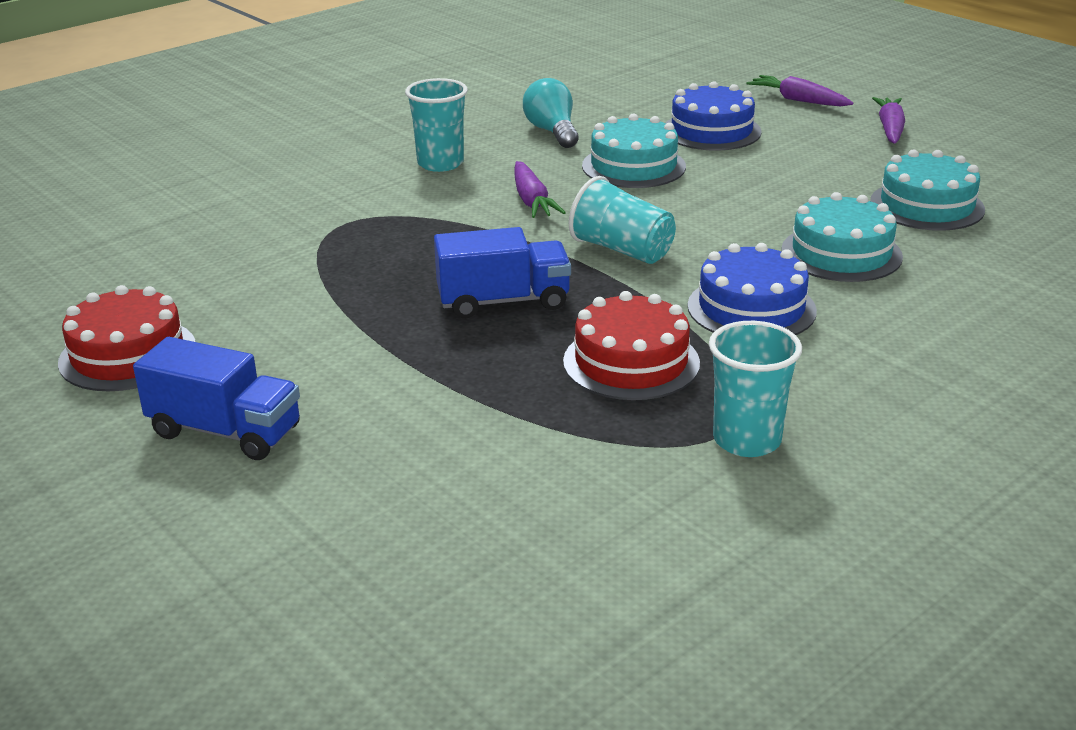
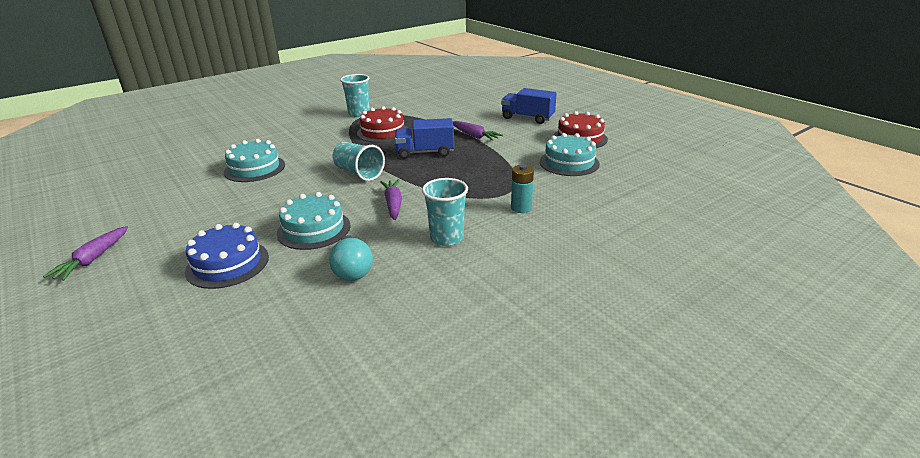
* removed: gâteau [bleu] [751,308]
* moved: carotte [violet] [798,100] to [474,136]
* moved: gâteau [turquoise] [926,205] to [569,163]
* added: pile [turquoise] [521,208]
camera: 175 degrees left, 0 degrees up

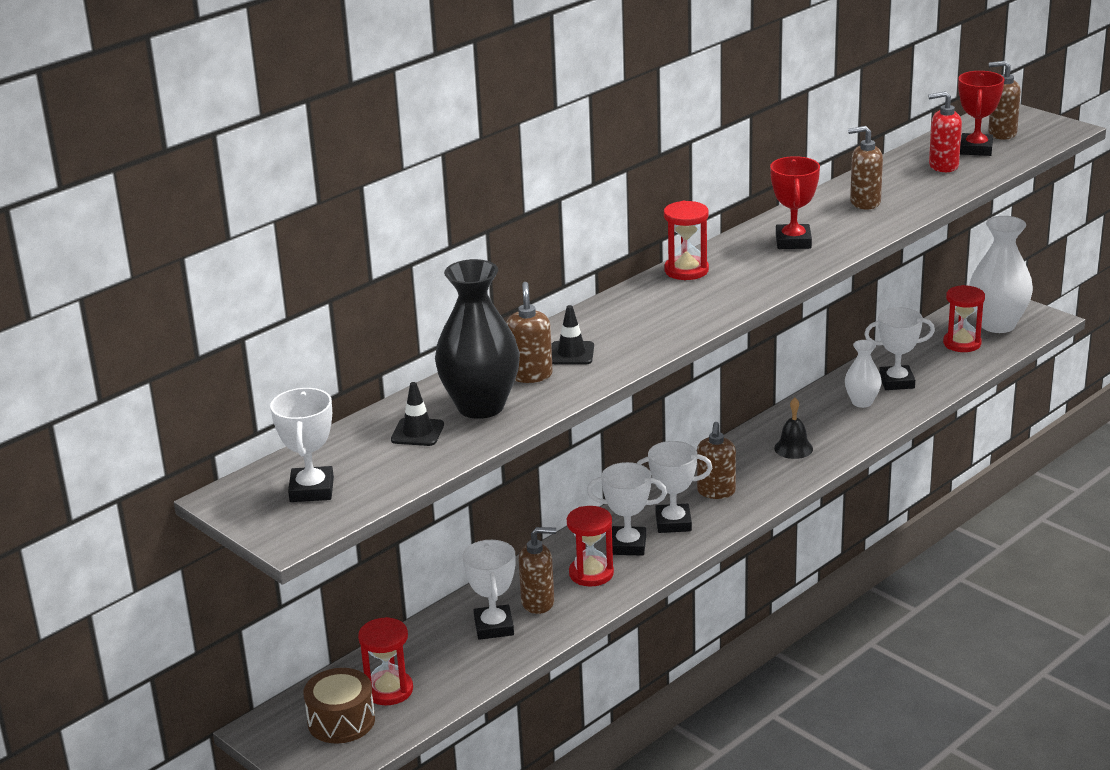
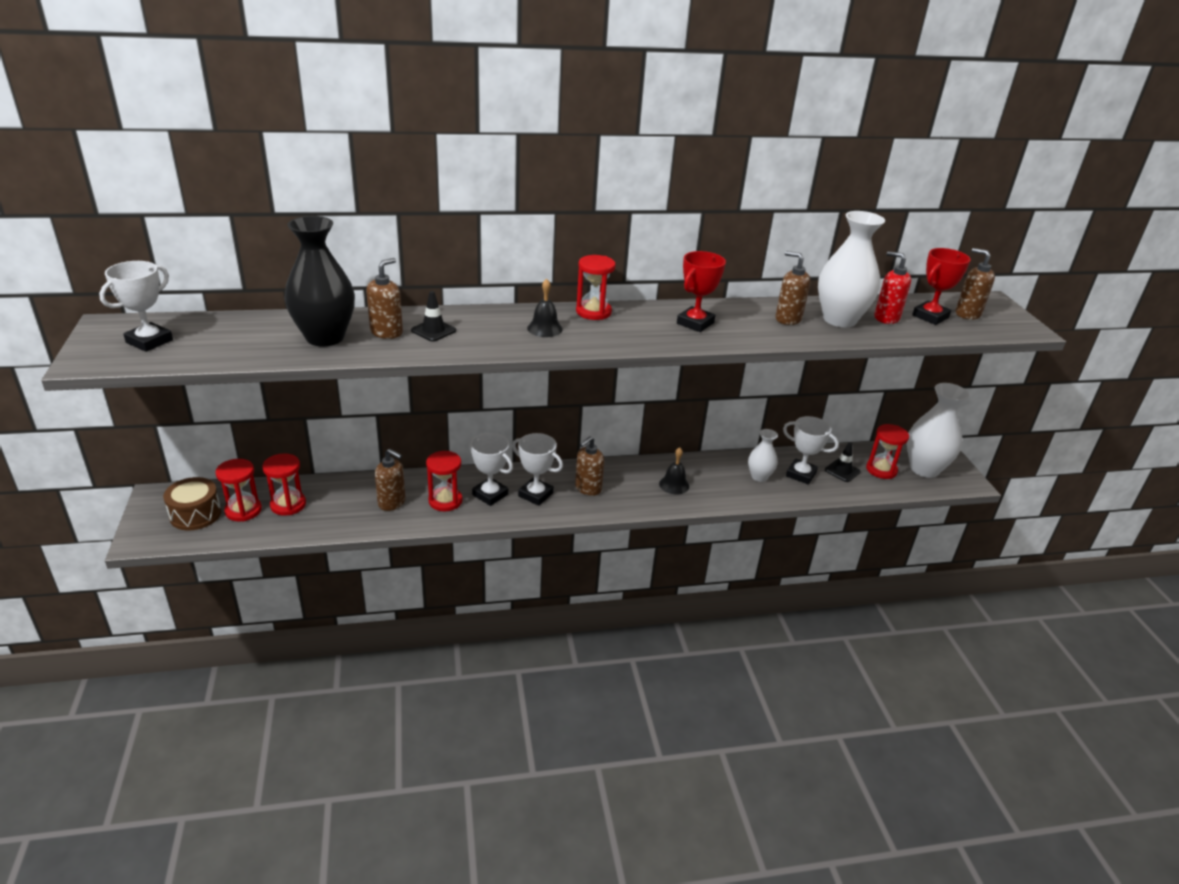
* moved: cône de chantier [noir] [417,432] to [842,471]
* removed: trophée [blanc] [494,627]
* added: sablier [rouge] [288,505]
* added: cloche [noir] [544,328]
* added: vase [blanc] [839,319]
camera: 30 degrees right, 5 degrees up

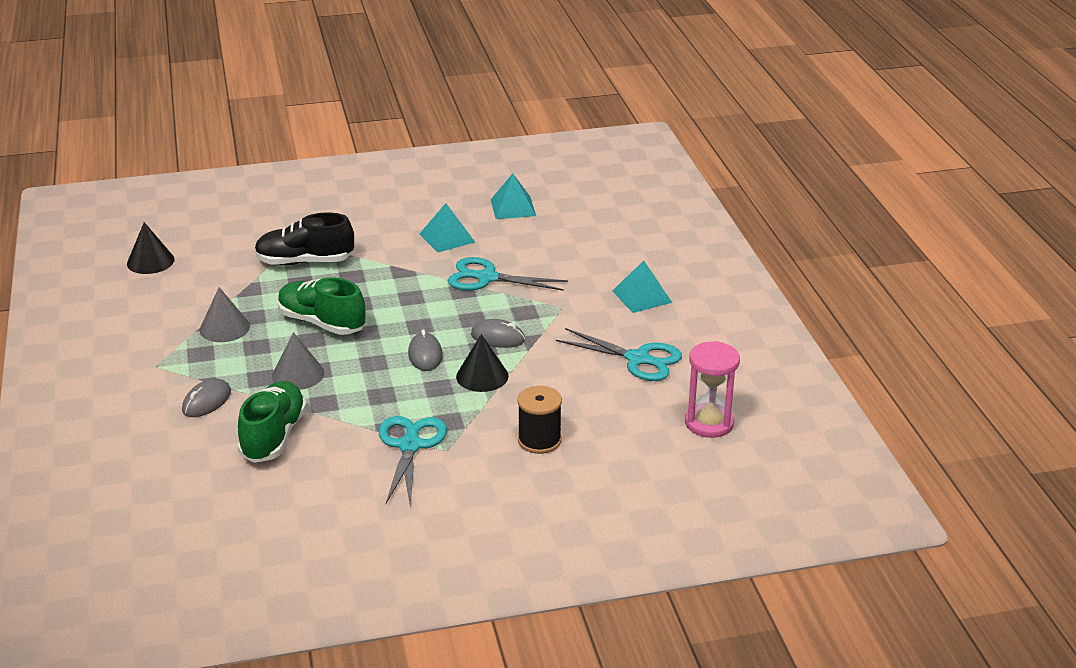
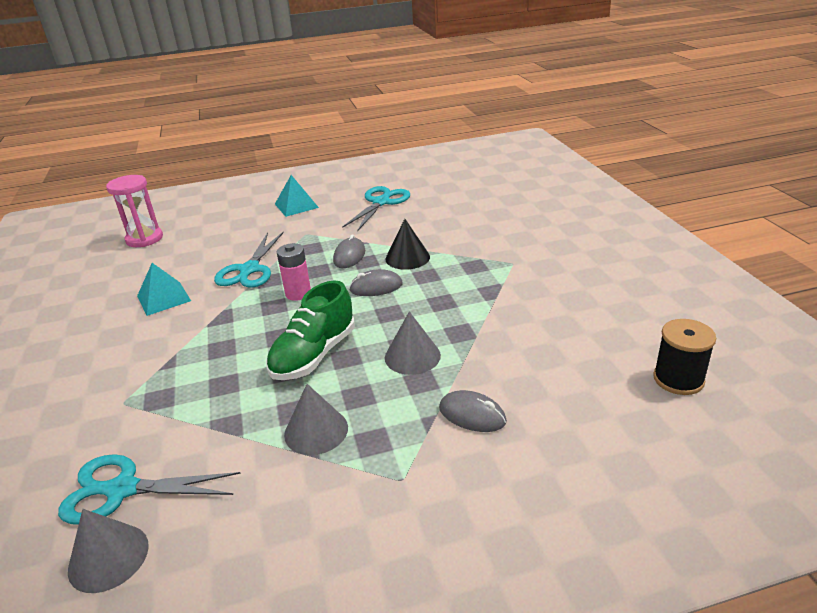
* recoloured: cône [noir] [150,261] to cône [gris] [108,557]
* removed: chaussure [vert] [274,436]
* removed: chaussure [noir] [305,262]
* moved: ciseaux [turquoise] [410,445] to [121,490]
* removed: pyramide [turquoise] [513,207]
* moved: bobine [noir] [539,440] to [678,379]
* moved: sablier [rose] [709,423] to [144,239]
* added: pile [rose] [298,293]
camera: 90 degrees left, 0 degrees up

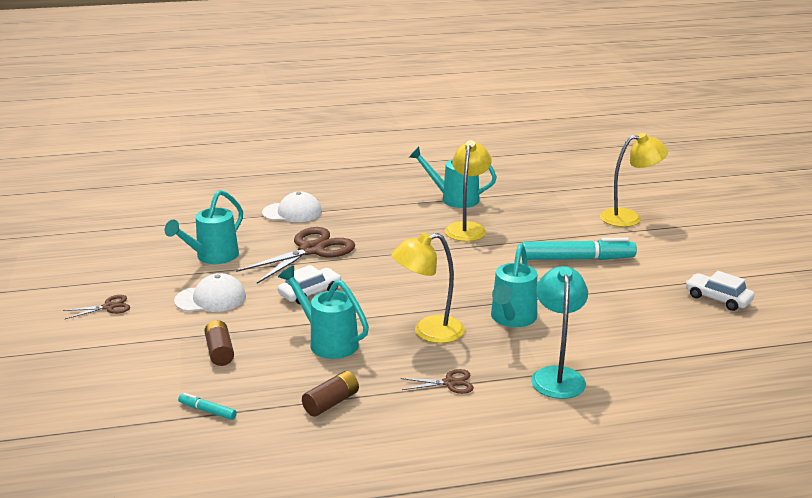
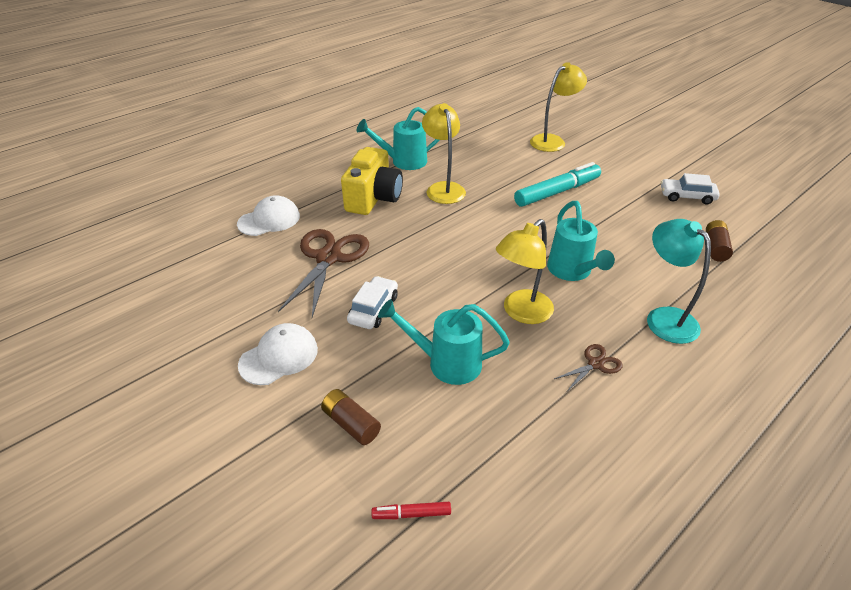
* removed: ciseaux [marron] [108,307]
* removed: arrosoir [turquoise] [213,257]
* recoloured: feutre [turquoise] [207,411] to feutre [rouge] [411,514]
* moved: pile [marron] [331,403] to [715,248]
* added: appareil photo [jaune] [373,198]
camera: 30 degrees left, 15 degrees up

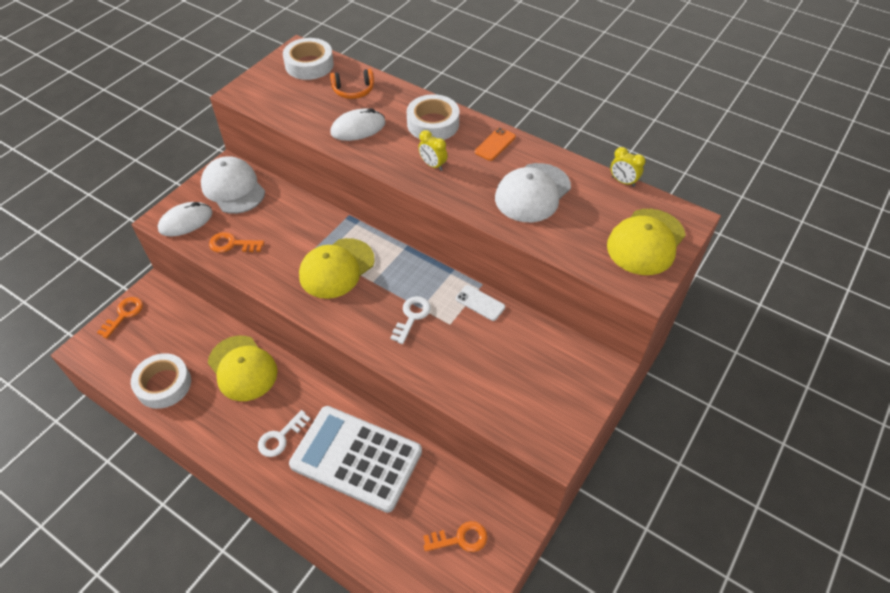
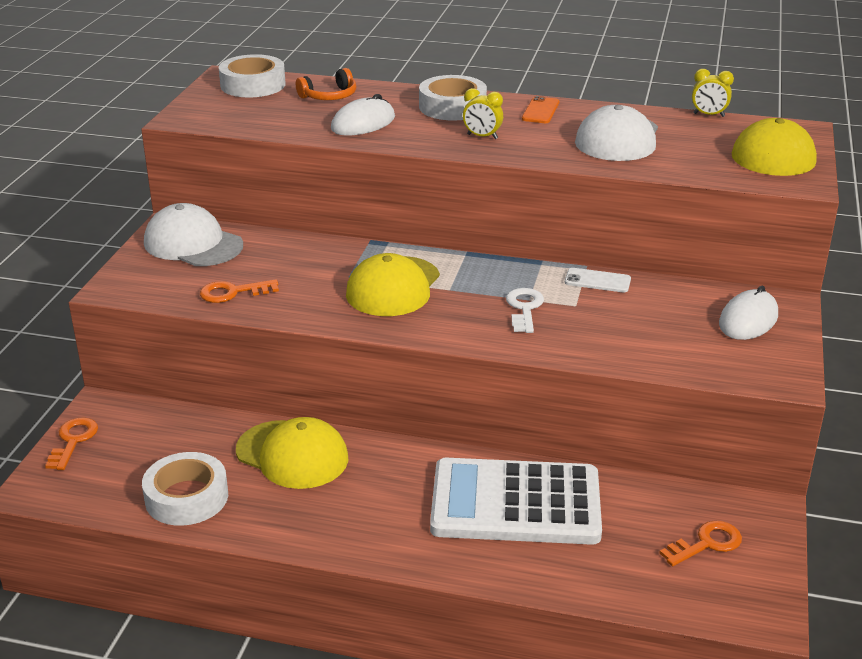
* moved: souris [blanc] [186,221] to [748,320]
* removed: clé [blanc] [280,437]
camera: 20 degrees left, 20 degrees down

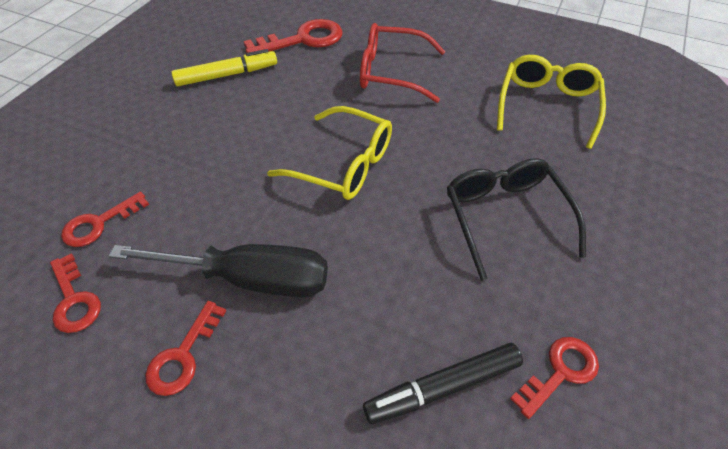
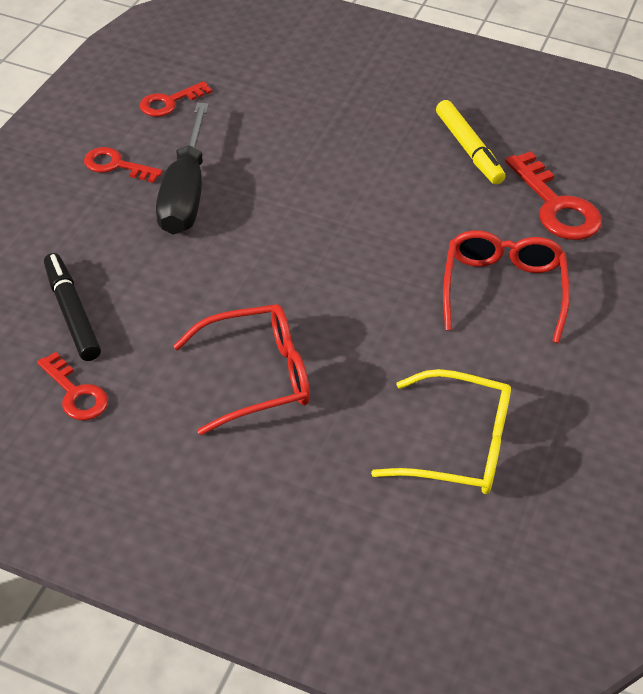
* removed: clé [rouge] [99,223]
* removed: lunettes [jaune] [343,164]
* recoloured: lunettes [noir] [505,217] to lunettes [rouge] [257,376]
camera: 85 degrees right, 5 degrees down

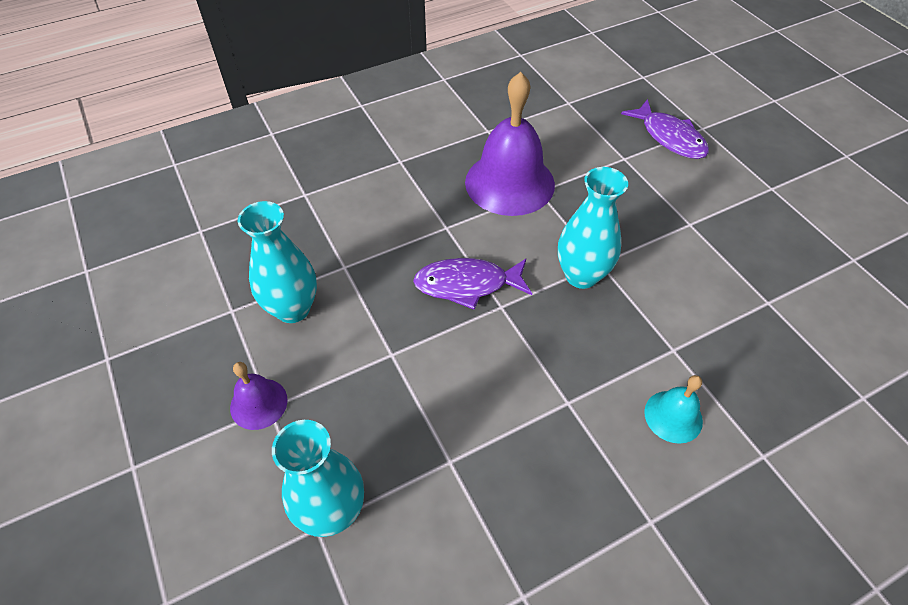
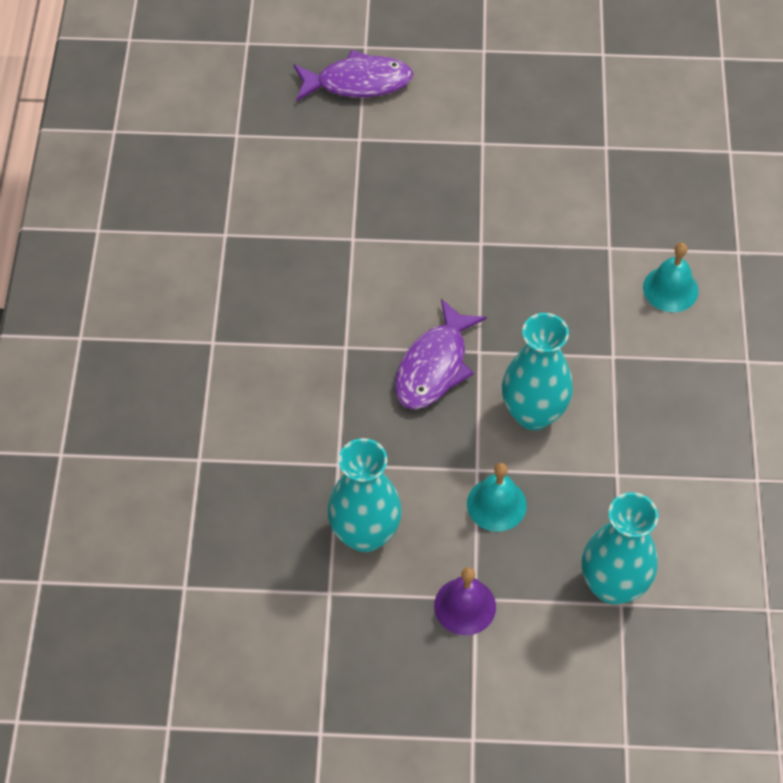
* removed: cloche [violet] [509,183]
* moved: vase [turquoise] [581,275] to [533,413]
* added: cloche [turquoise] [496,504]
camera: 60 degrees left, 5 degrees up

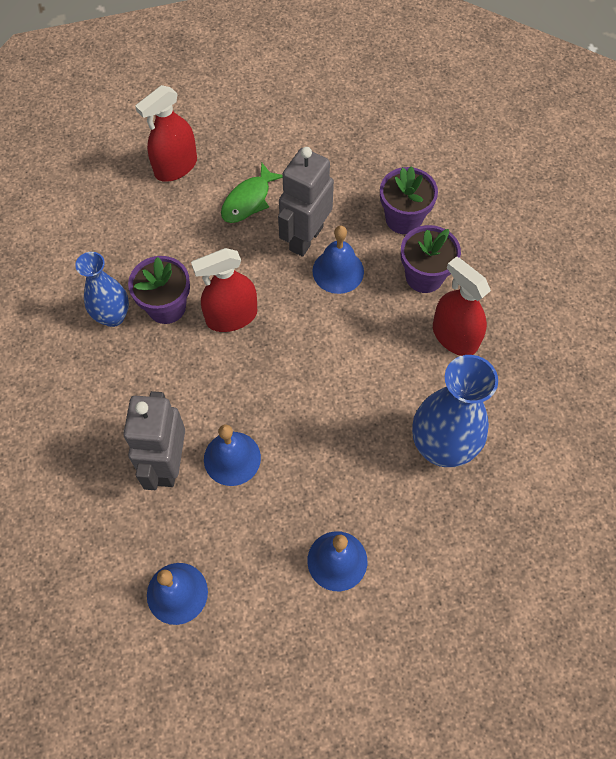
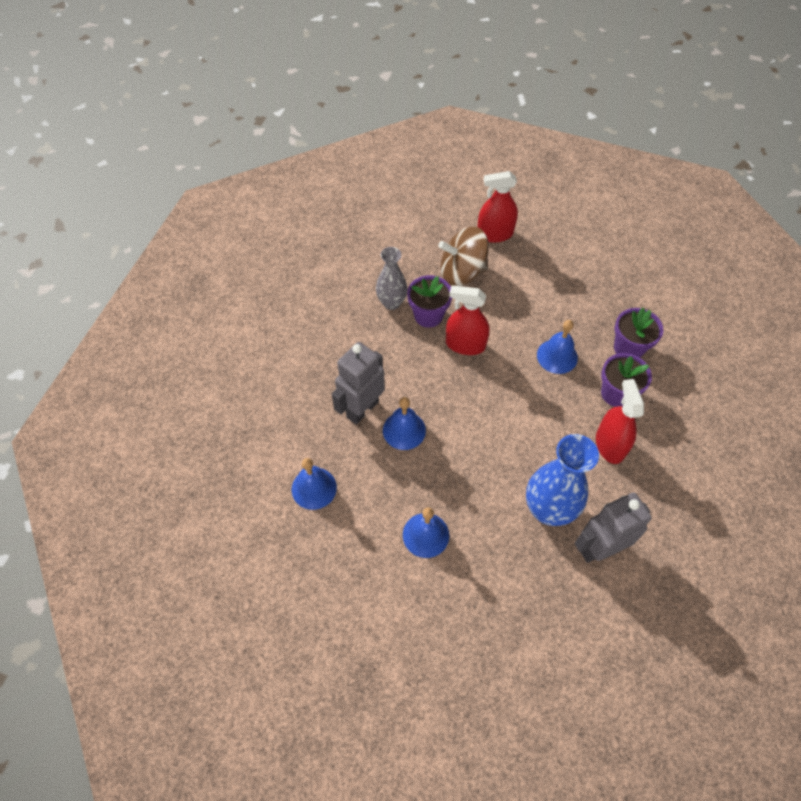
* recoloured: vase [bleu] [113,316] to vase [gris] [391,303]
* removed: poisson [vert] [248,200]
* moved: robot [gris] [305,238] to [599,548]
* added: toupie [marron] [462,272]
camera: 35 degrees right, 5 degrees down

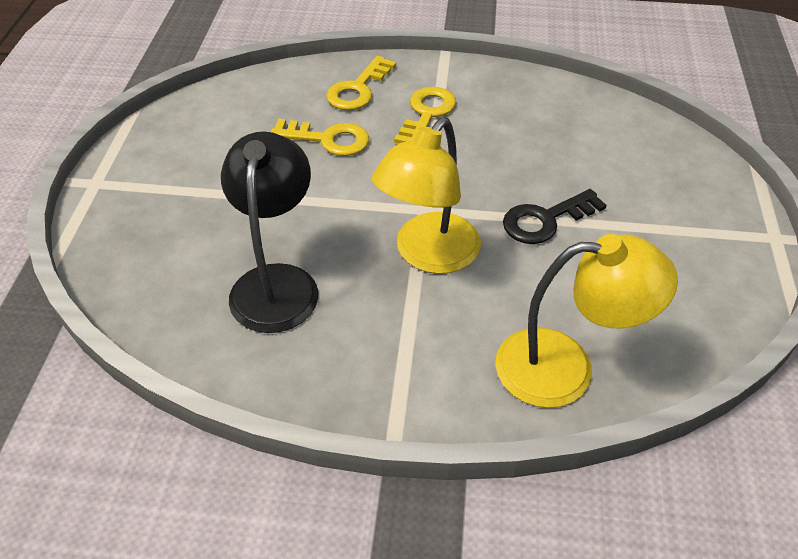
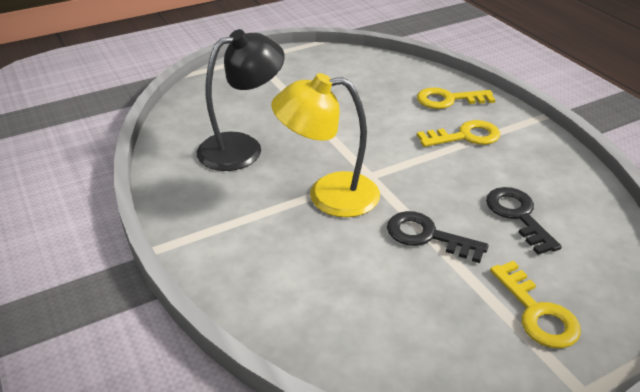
* moved: clé [jaune] [328,139] to [537,312]
* removed: lampe [jaune] [565,368]
* added: clé [noir] [518,215]
camera: 55 degrees right, 10 degrees down

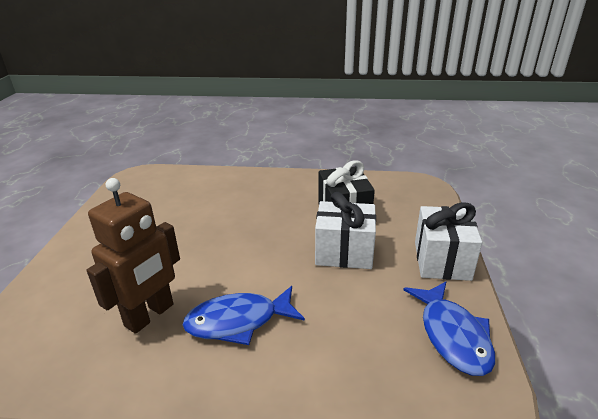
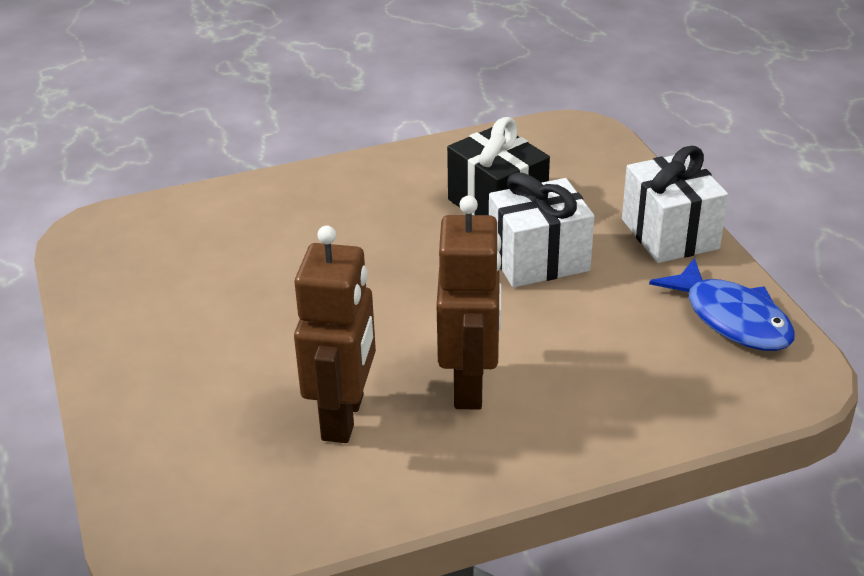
* replaced: poisson [bleu] [238,321] to robot [marron] [470,386]
camera: 25 degrees left, 5 degrees up

